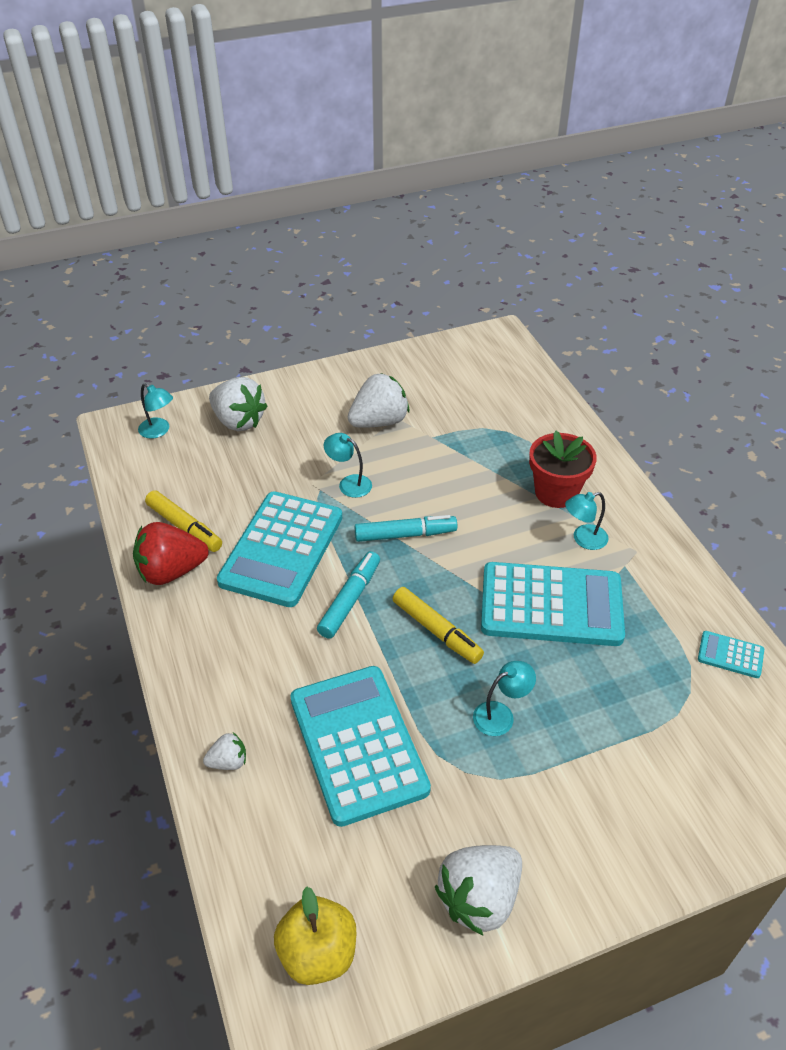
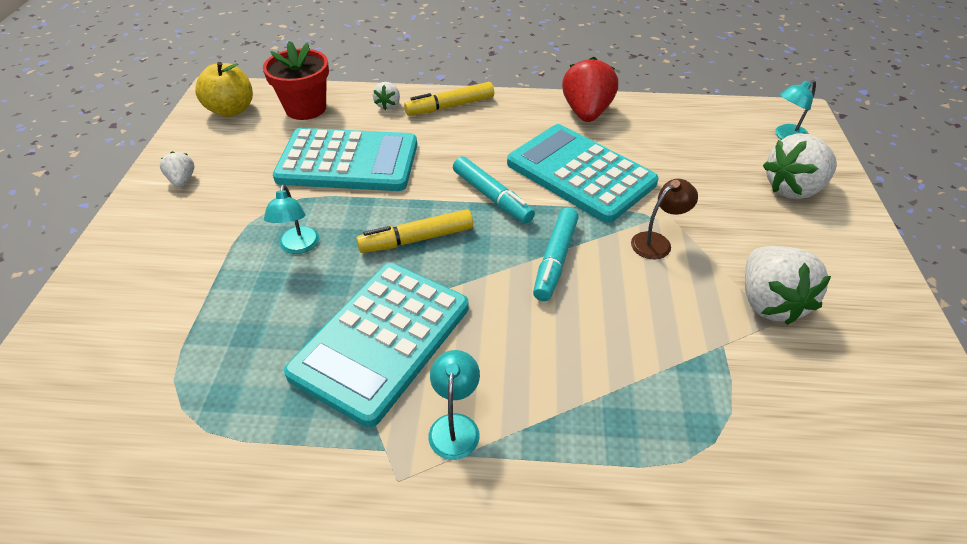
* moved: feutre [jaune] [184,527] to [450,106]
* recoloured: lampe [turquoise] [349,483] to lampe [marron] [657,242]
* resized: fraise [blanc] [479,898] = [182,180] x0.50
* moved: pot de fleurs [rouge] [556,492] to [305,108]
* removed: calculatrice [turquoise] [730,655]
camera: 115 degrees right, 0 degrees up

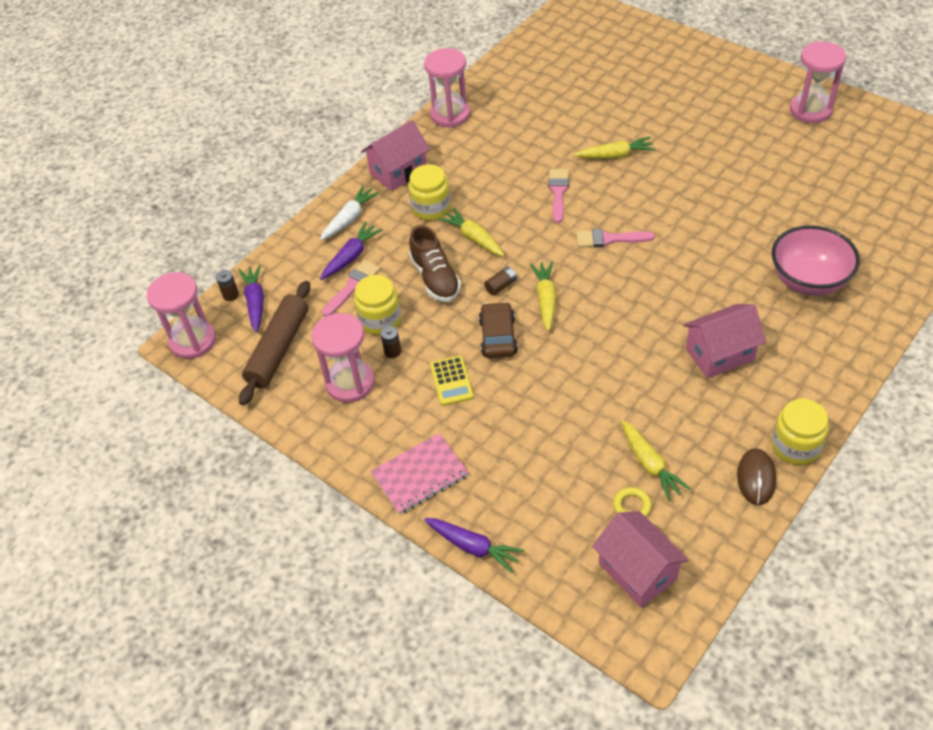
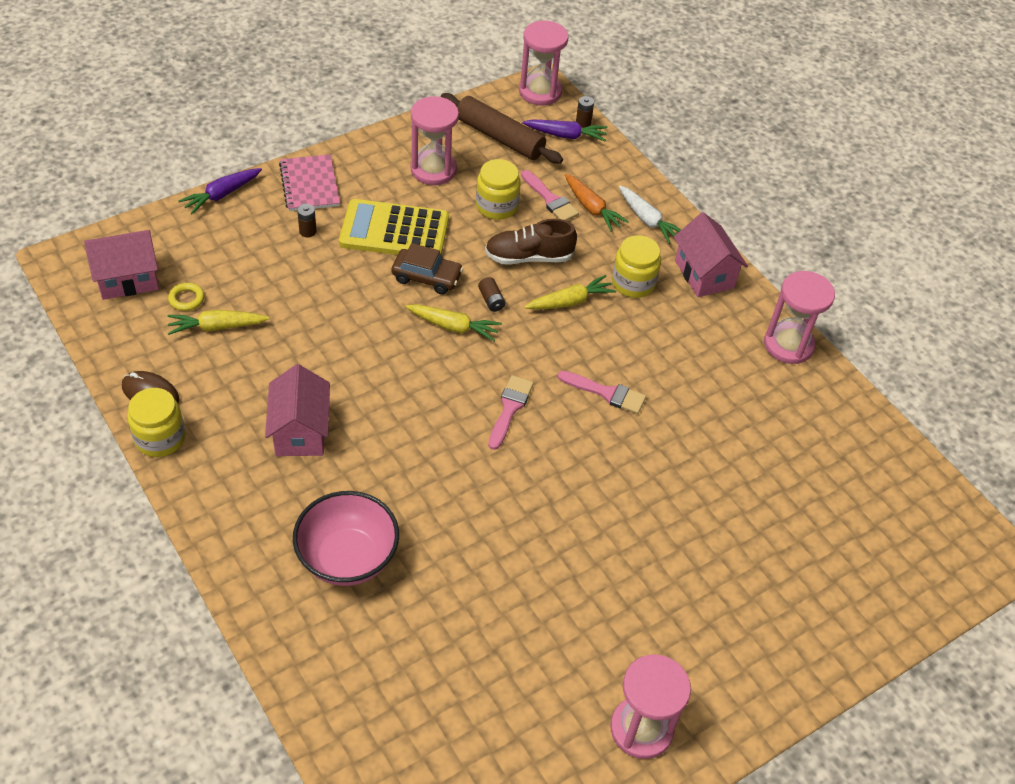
* recoloured: carotte [violet] [351,256] to carotte [orange] [592,208]
* moved: pile [marron] [392,351] to [307,231]
* resized: calculatrice [jaune] [451,381] = [394,231] x1.93
* removed: carotte [jaune] [615,155]
camera: 100 degrees right, 0 degrees up

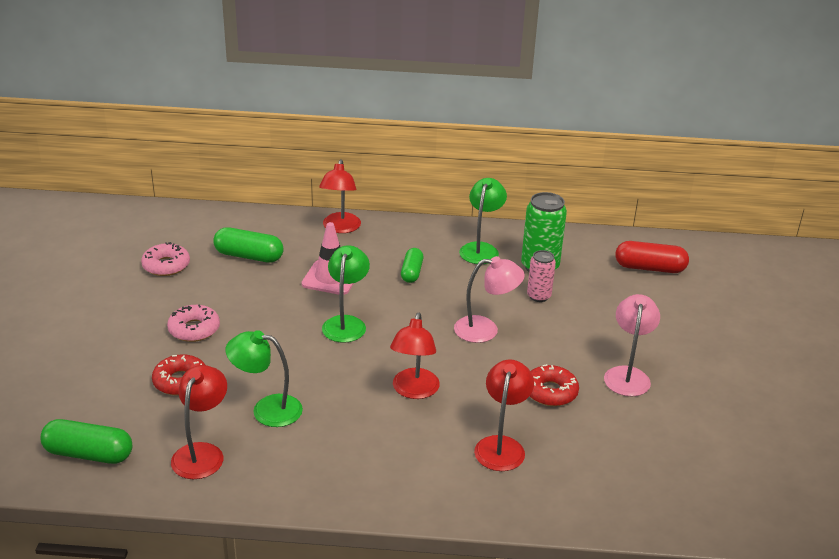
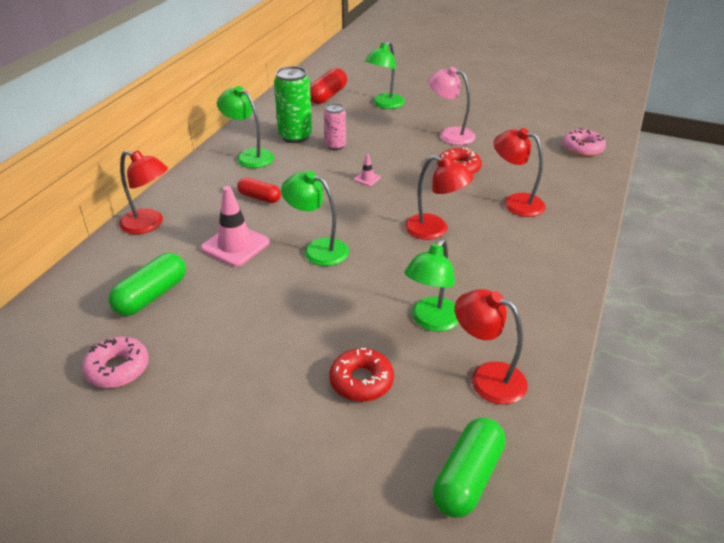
* moved: beignet [rose] [194,329] to [582,148]
* recoloured: gélule [vert] [412,272] to gélule [rouge] [259,197]
* replaced: lampe [rose] [485,330] to cône de chantier [rose] [367,178]
* added: lampe [vert] [384,104]
camera: 70 degrees left, 5 degrees up

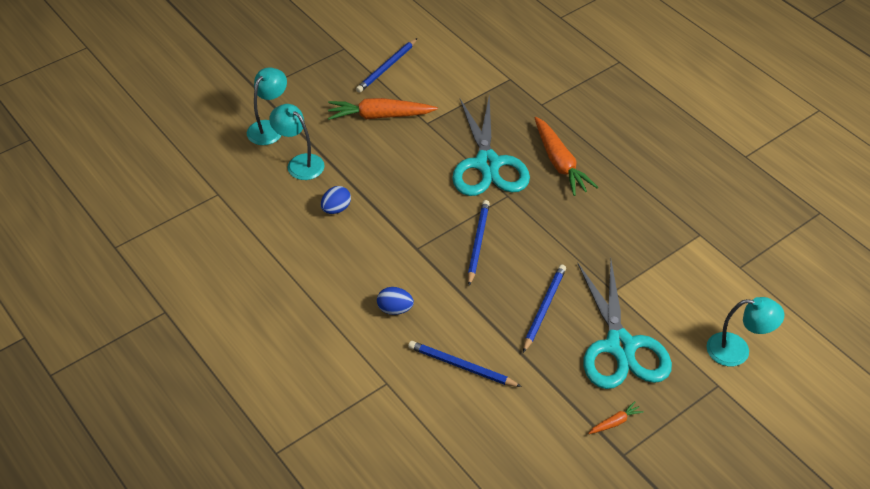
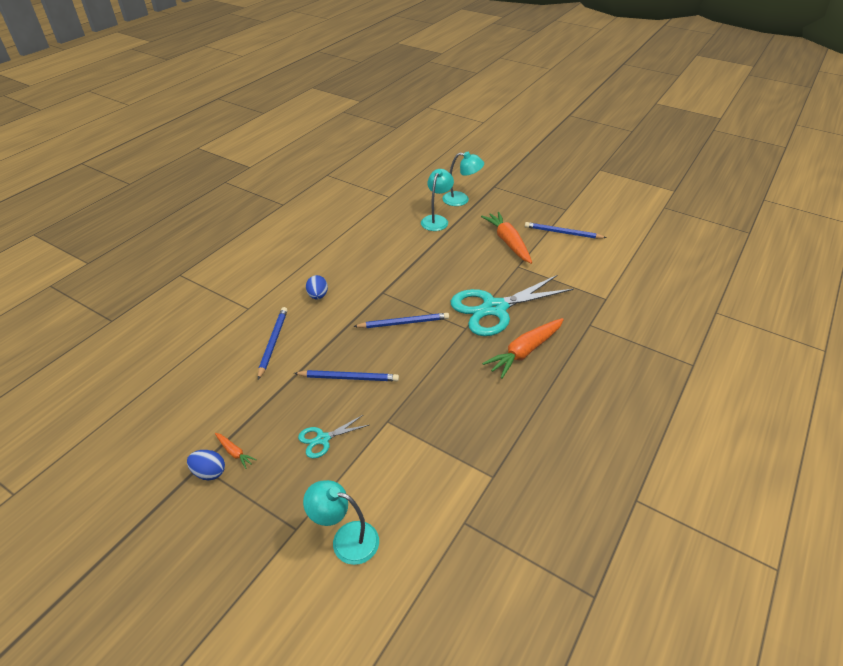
* moved: œuf [bleu] [336,209] to [209,472]
* resized: ciseaux [turquoise] [620,346] = [323,439] x0.45
* turned: lampe [turquoise] [737,350] = [346,539] 120 degrees clockwise
camera: 70 degrees right, 5 degrees down

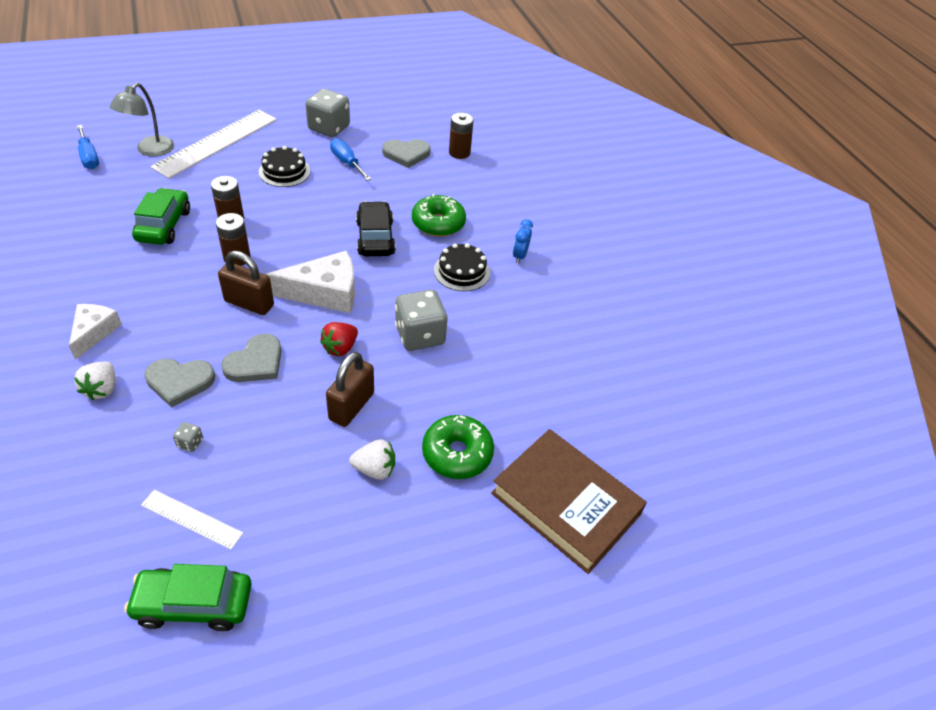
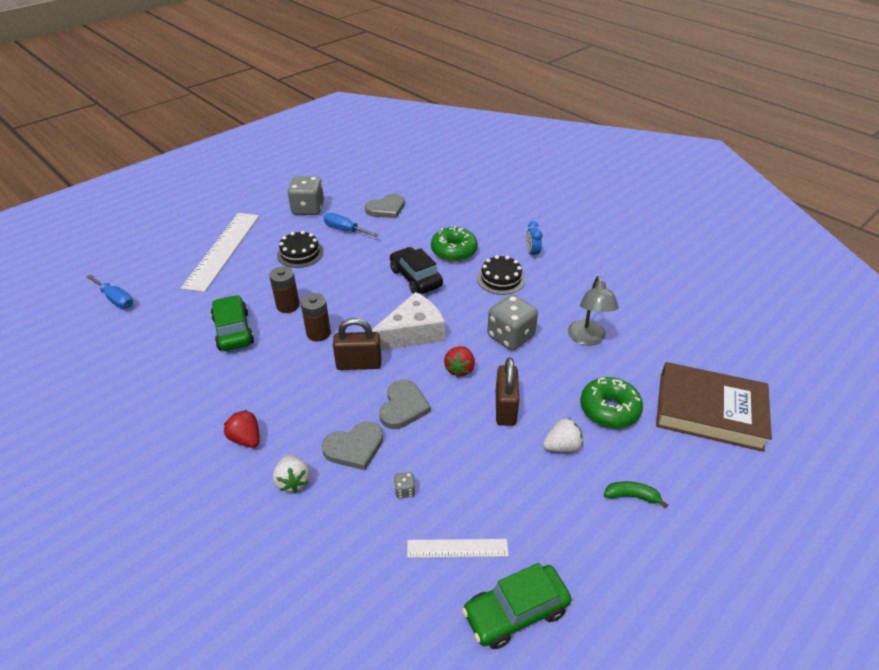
* replaced: fromage [blanc] [94,332] to fraise [rouge] [246,439]
* moved: lampe [gris] [150,150] to [587,339]
* removed: pile [marron] [459,153]
* added: banane [vert] [632,496]
camera: 20 degrees left, 5 degrees down

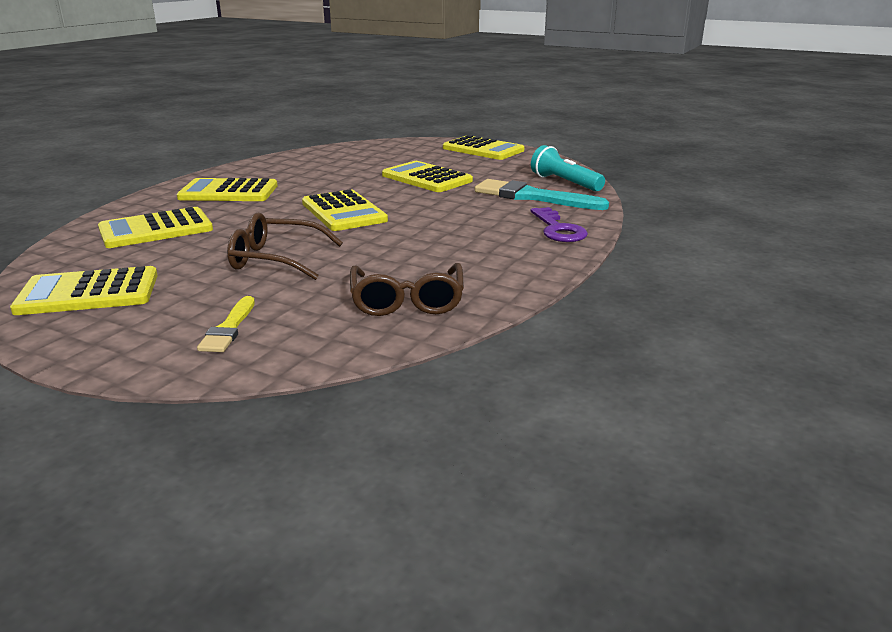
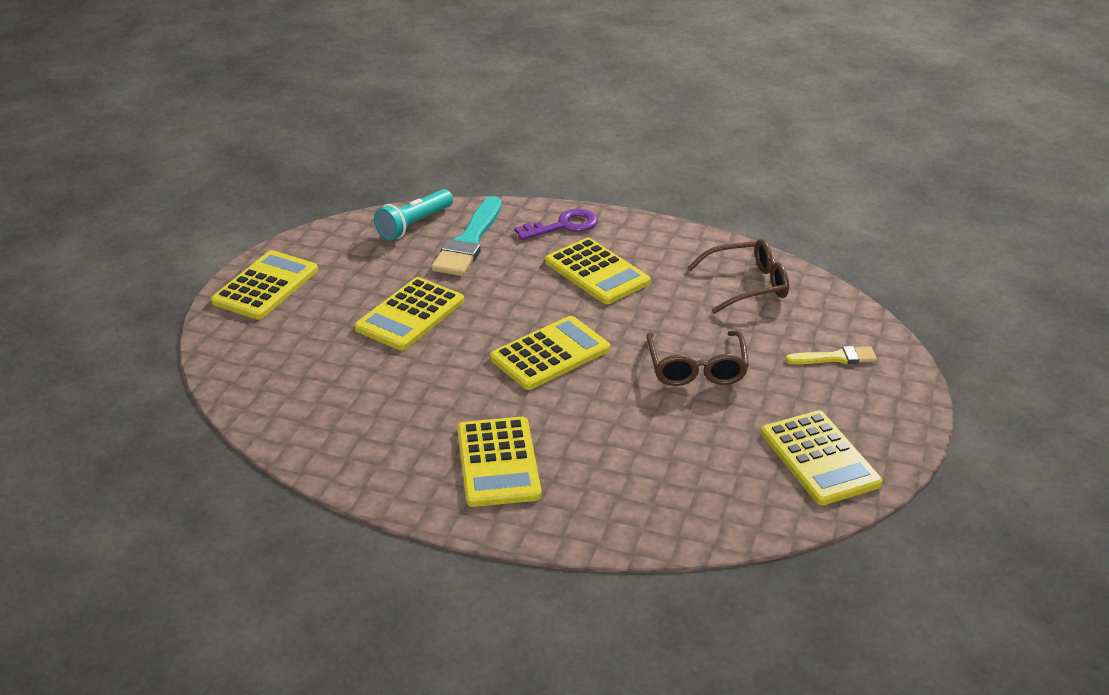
* moved: calculatrice [jaune] [156,229] to [597,272]
camera: 100 degrees left, 10 degrees up

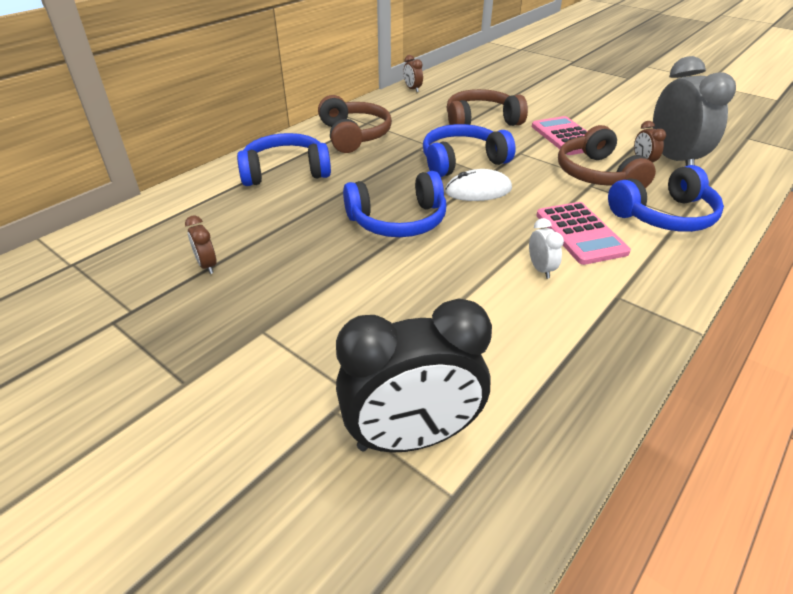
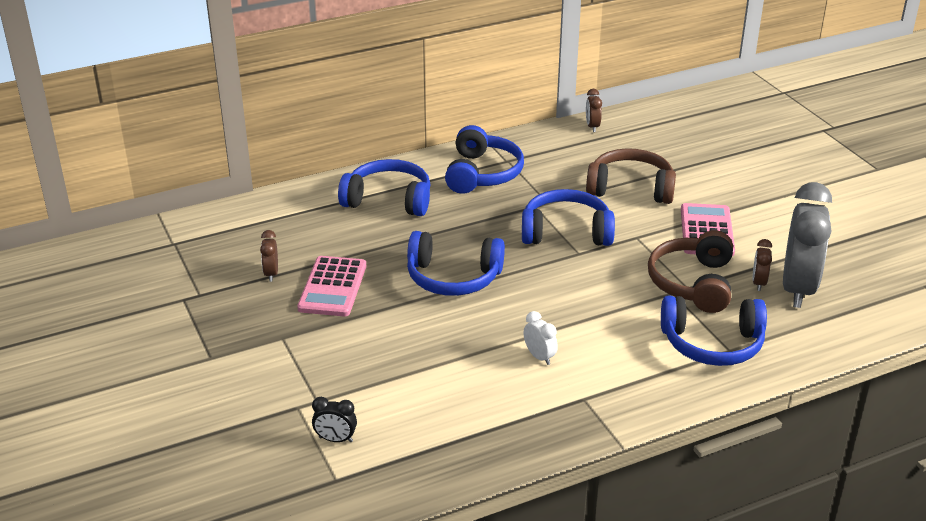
* recoloured: casque audio [marron] [354,135] to casque audio [bleu] [482,173]
* resized: réveil [noir] [411,437] = [335,439] x0.42
* removed: souris [blanc] [478,190]
* turned: réveil [blanc] [540,269] = [539,357] 45 degrees counterclockwise
* moved: calculatrice [rose] [580,233] to [333,287]
camera: 25 degrees right, 5 degrees down

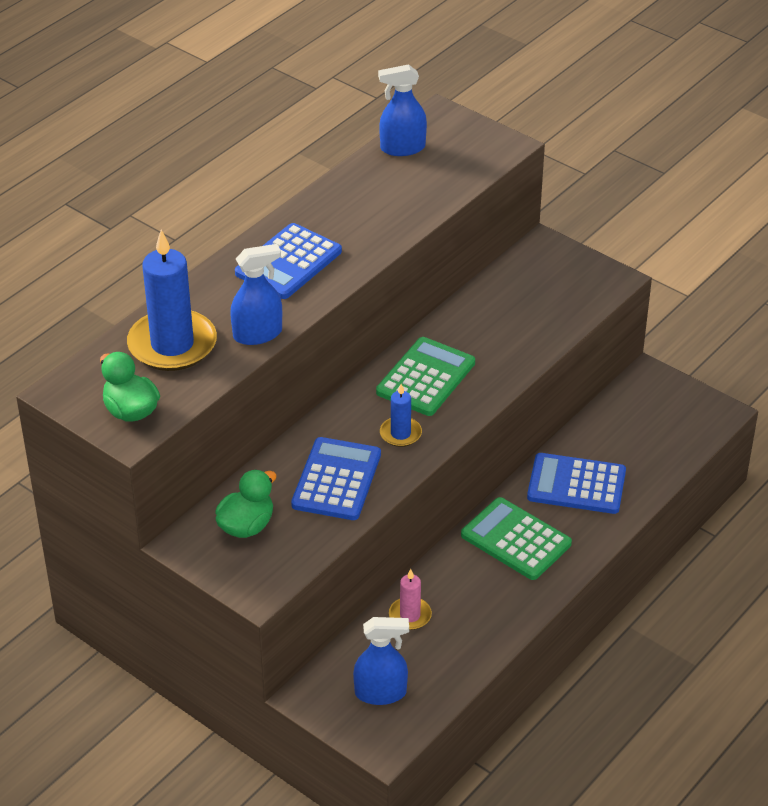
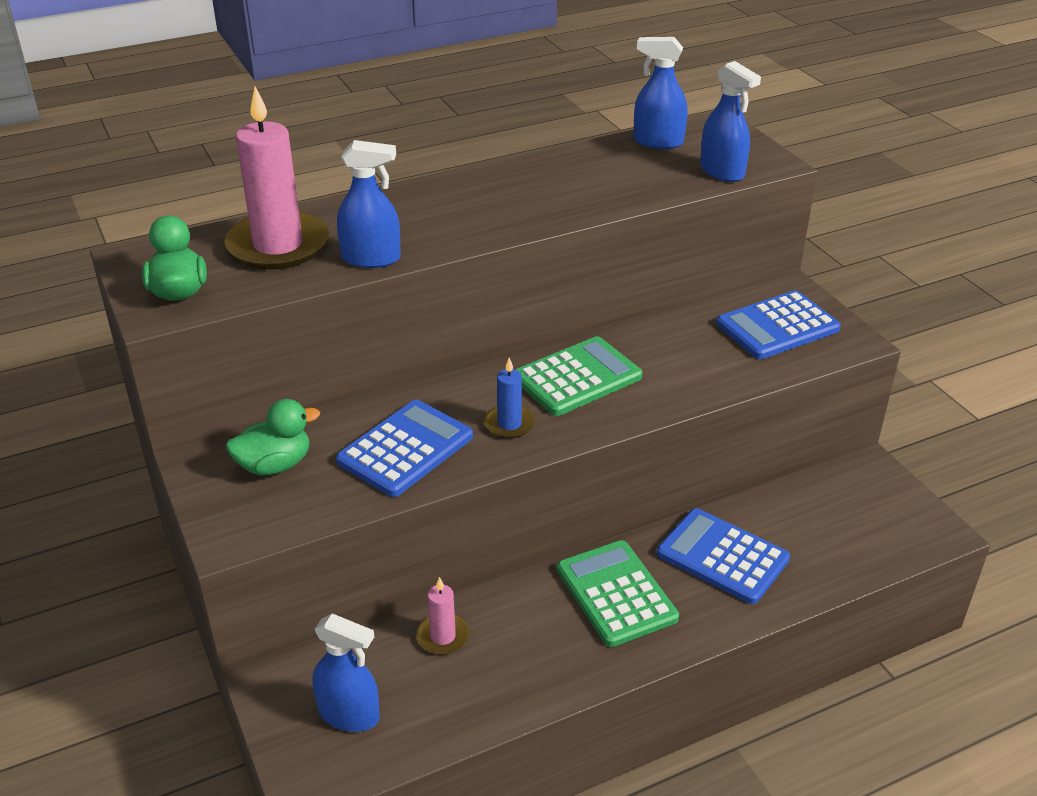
* recoloured: bougie [bleu] [172,344] to bougie [rose] [278,245]
* moved: calculatrice [bleu] [288,262] to [777,326]
* added: vaporisateur [bleu] [722,172]
camera: 25 degrees right, 5 degrees down

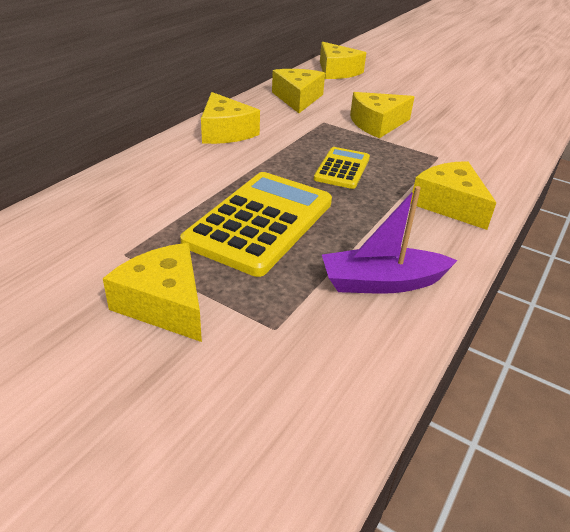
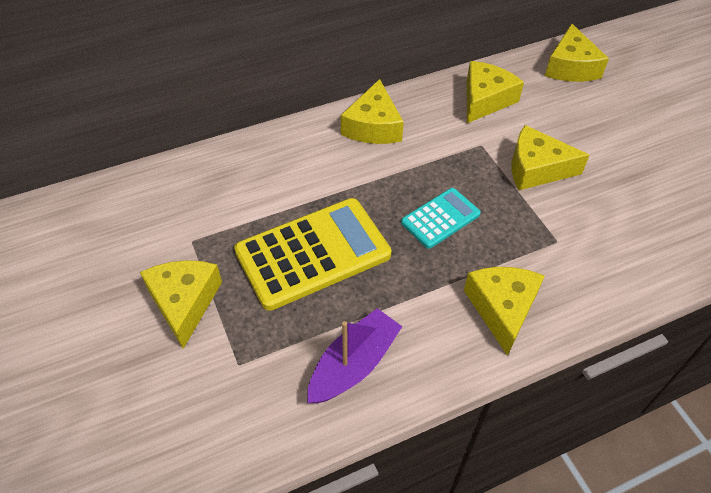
* recoloured: calculatrice [jaune] [342,168] to calculatrice [turquoise] [440,218]
* turned: bateau [violet] [382,282] = [353,364] 105 degrees clockwise
camera: 35 degrees right, 15 degrees up

